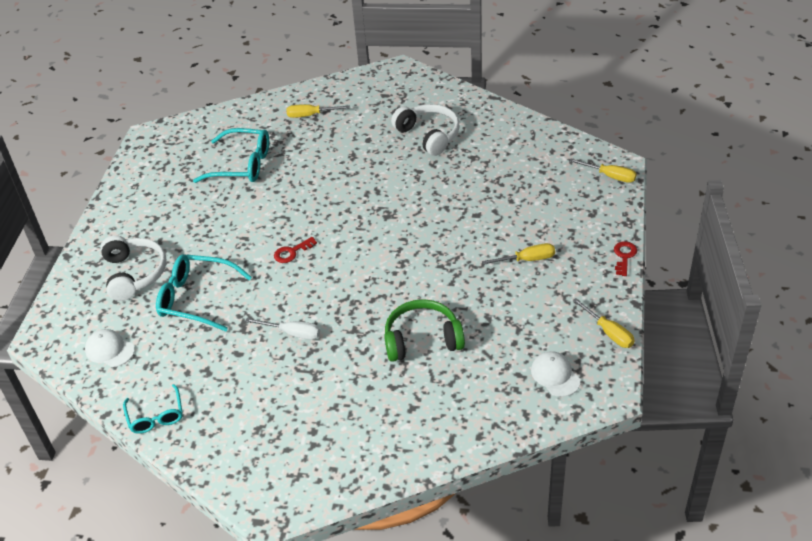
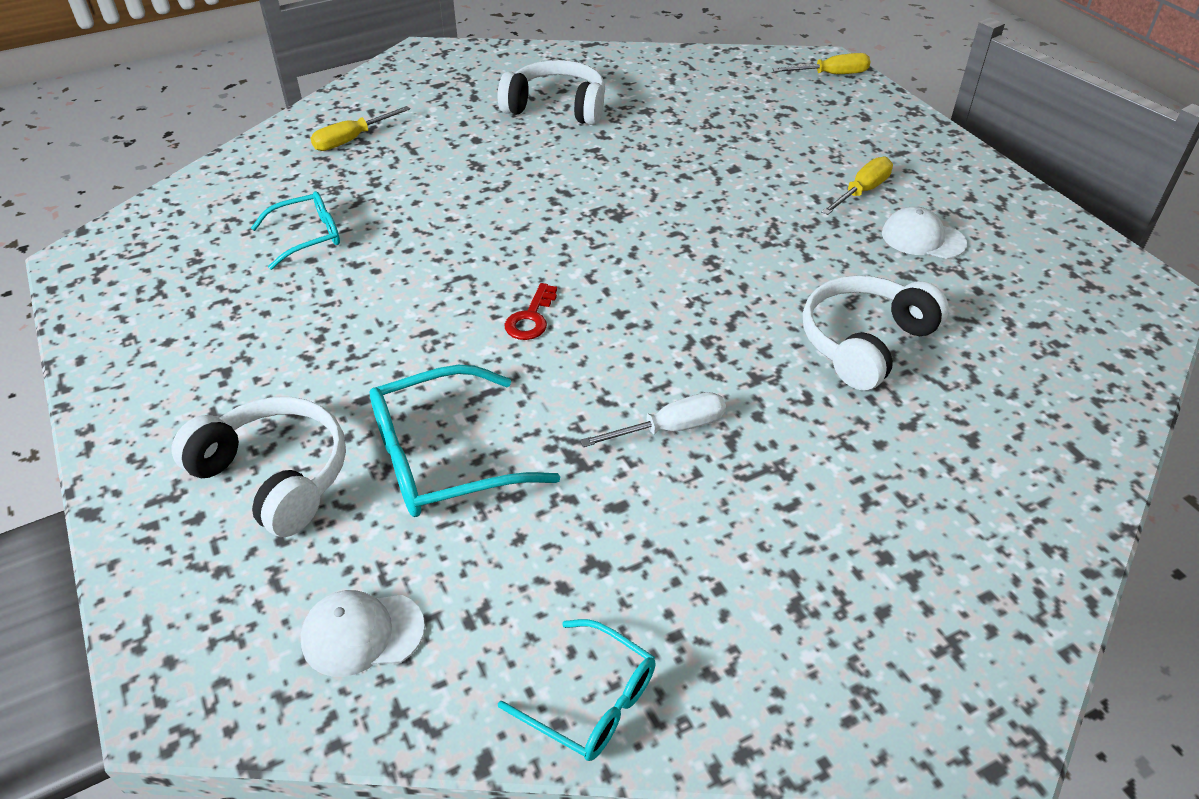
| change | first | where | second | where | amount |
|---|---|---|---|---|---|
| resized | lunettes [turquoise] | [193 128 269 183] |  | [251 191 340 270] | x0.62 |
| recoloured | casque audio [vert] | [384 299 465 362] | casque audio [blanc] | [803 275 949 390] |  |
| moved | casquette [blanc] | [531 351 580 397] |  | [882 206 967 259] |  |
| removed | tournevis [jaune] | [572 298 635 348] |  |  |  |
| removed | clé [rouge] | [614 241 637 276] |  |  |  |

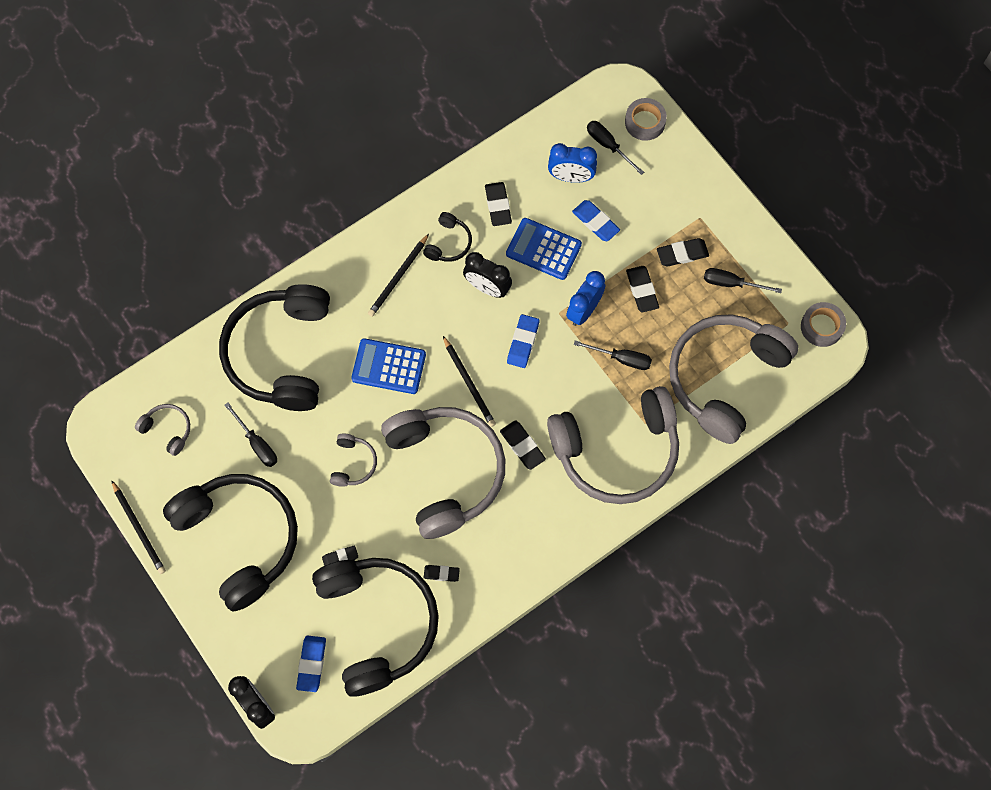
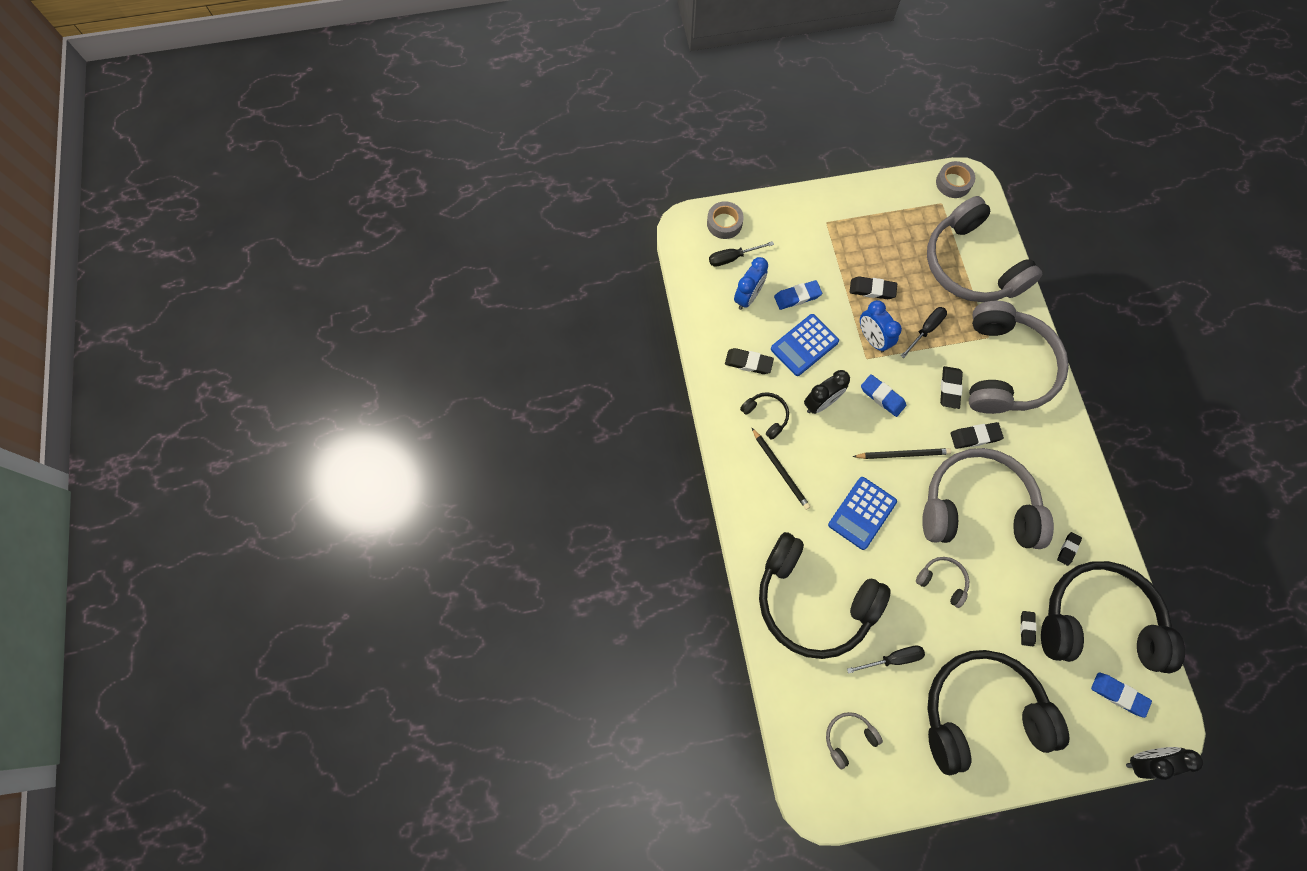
| change | first | where | second | where | amount |
|---|---|---|---|---|---|
| removed | crayon [noir] | [111 480 166 574] |  |  |  |
| moved | gomme [noir] | [657 238 709 267] |  | [940 366 963 409] |  |
| removed | tournevis [noir] | [704 268 782 293] |  |  |  |

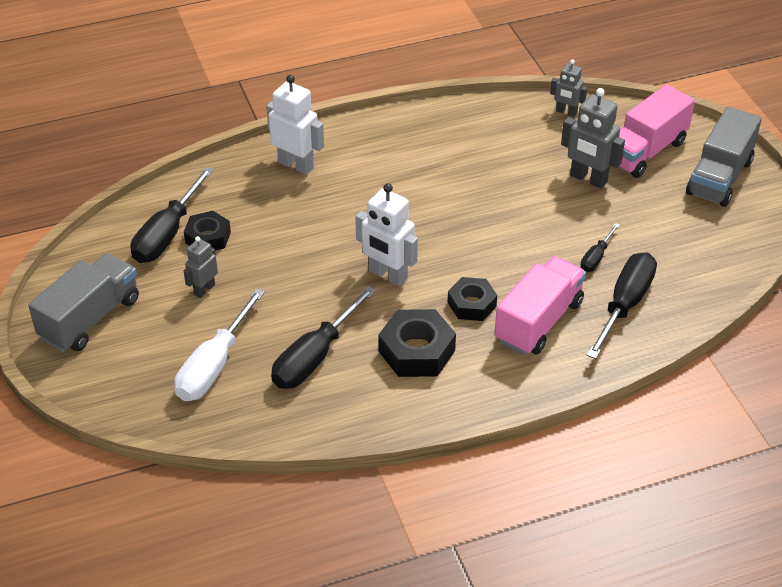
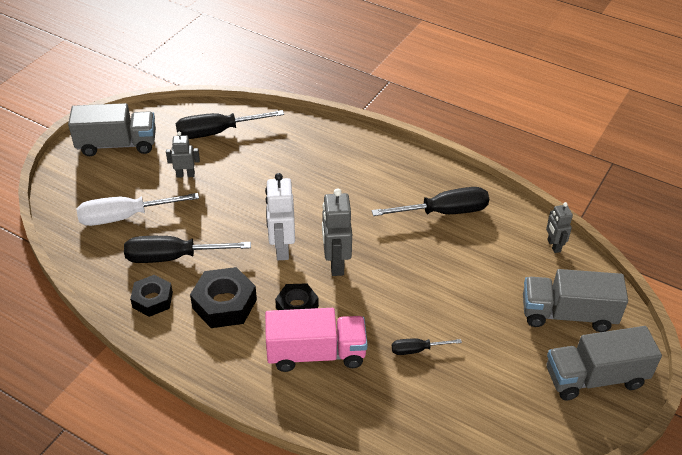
| change | first | where | second | where | amount |
|---|---|---|---|---|---|
| moved | écrou [noir] | [184 211 231 251] |  | [130 275 173 317] |  |
| removed | robot [blanc] | [266 75 324 175] |  |  |  |
| moved | robot [gris] | [561 88 625 189] |  | [322 188 352 276] |  |
| moved | tournevis [noir] | [587 252 657 359] |  | [372 187 489 216] |  |
| recoloured | camion [rose] | [619 84 695 178] | camion [gris] | [523 269 628 332] |  |

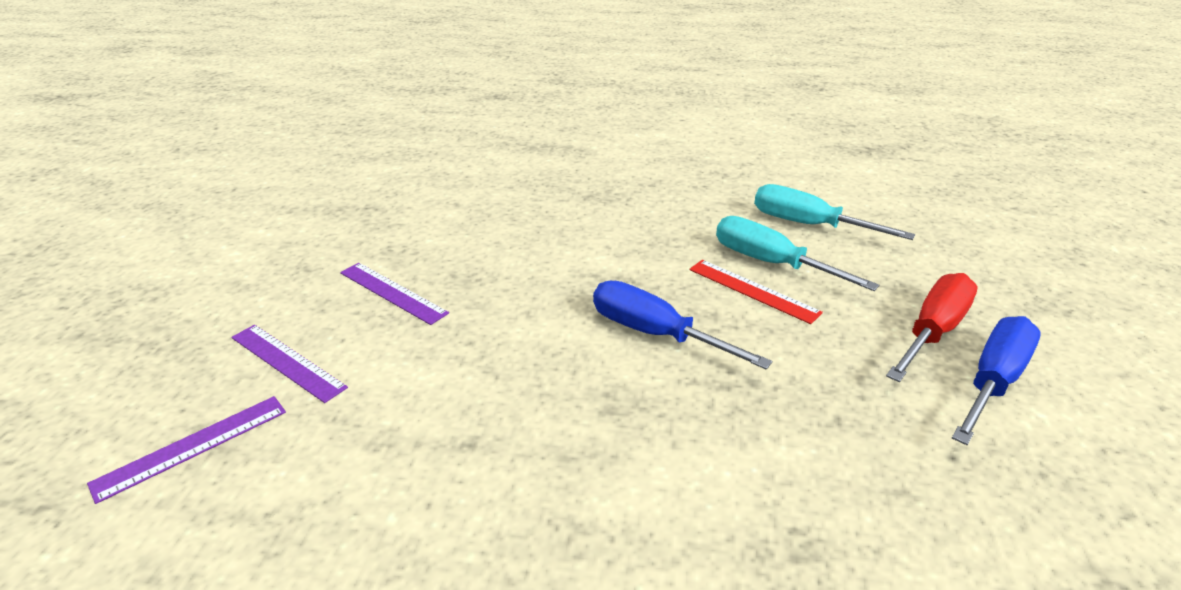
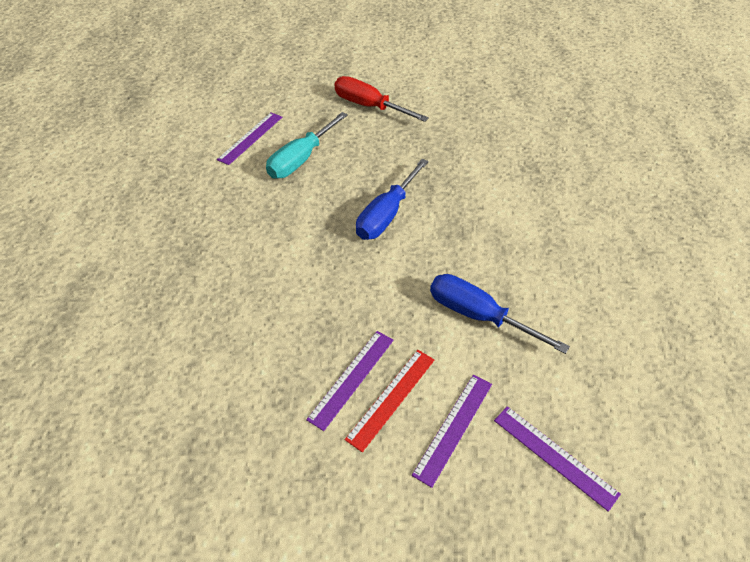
| change | first | where | second | where | amount |
|---|---|---|---|---|---|
| moved | règle [rouge] | [689 260 823 324] |  | [345 350 435 452] |  |
| replaced | tournevis [turquoise] | [754 184 915 240] | règle [violet] | [217 113 282 165] |  |
| moved | tournevis [bleu] | [952 316 1041 445] |  | [430 274 570 354] |  |

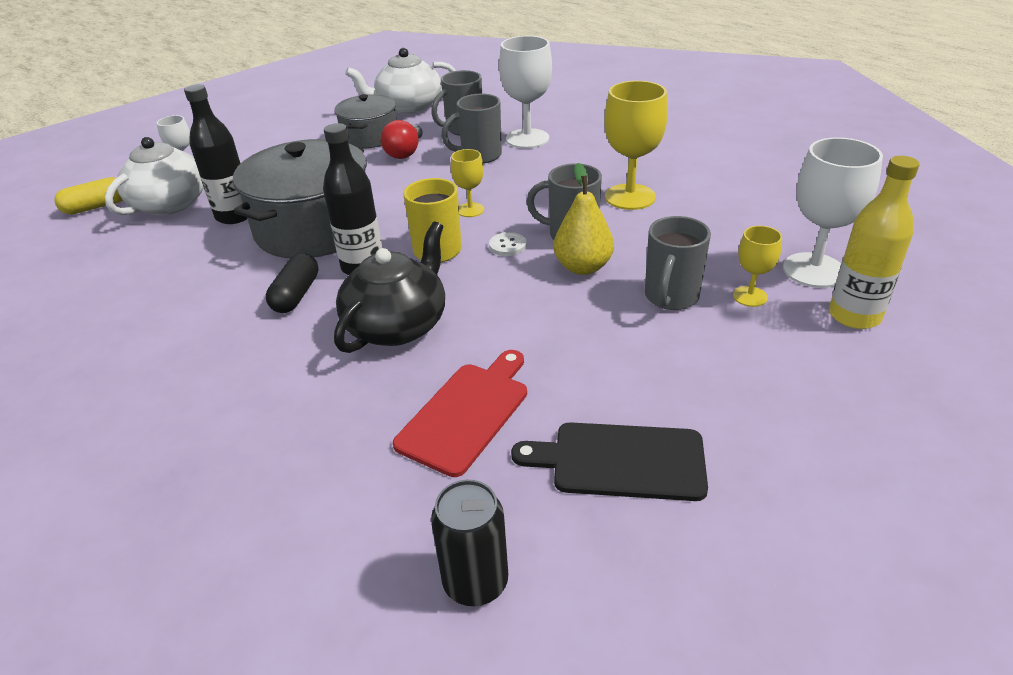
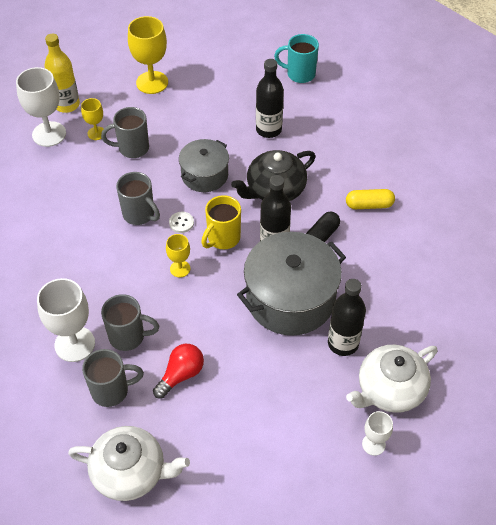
| change | first | where | second | where | amount |
|---|---|---|---|---|---|
| moved | gélule [jaune] | [55 177 123 214] |  | [346 189 395 209] |  |
| moved | marmite [gris] | [334 94 397 149] |  | [179 139 229 192] |  |
| replaced | planche à découper [rouge] | [393 350 527 477] | bouteille [noir] | [256 59 284 138] |  |
| replaced | canette [noir] | [431 480 508 606] | tasse [turquoise] | [274 34 319 83] |  |
| removed | planche à découper [noir] | [511 422 708 501] |  |  |  |
| removed | poire [jaune] | [554 163 614 275] |  |  |  |
| moved | verre à pied [jaune] | [604 81 668 210] |  | [128 16 168 94] |  |
| turned | tasse [gris] | [645 216 711 310] |  | [101 107 149 158] | 150 degrees counterclockwise |

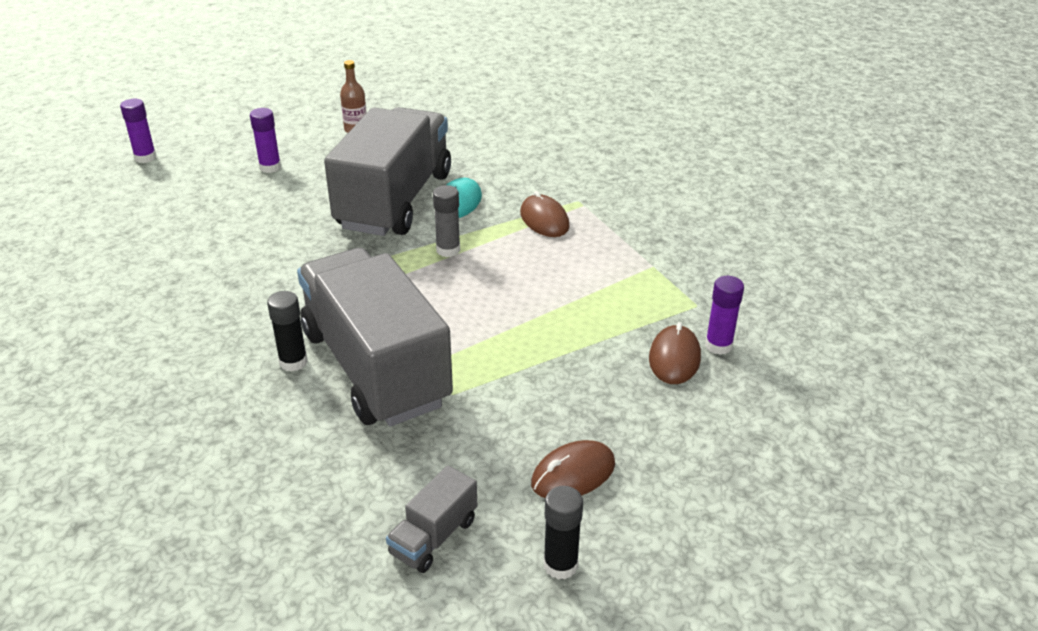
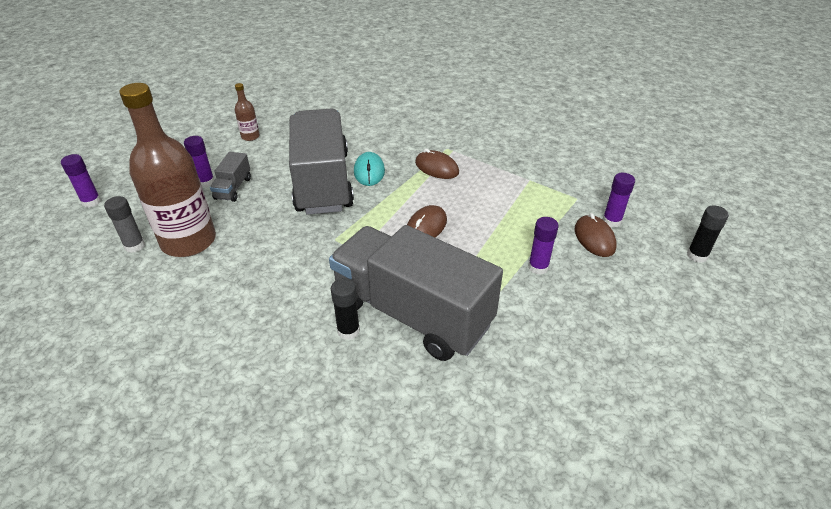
| change | first | where | second | where | amount |
|---|---|---|---|---|---|
| moved | camion [gris] | [386 465 477 573] |  | [210 152 251 202] |  |
| moved | bâton de colle [gris] | [433 185 460 257] |  | [104 196 145 253] |  |
| moved | souris [marron] | [531 440 615 498] |  | [407 205 447 237] |  |
| moved | bâton de colle [noir] | [544 486 583 580] |  | [687 205 729 263] |  |
| added |  |  | bouteille [marron] | [119 83 216 257] |  |
| added |  |  | bâton de colle [violet] | [528 217 559 275] |  |

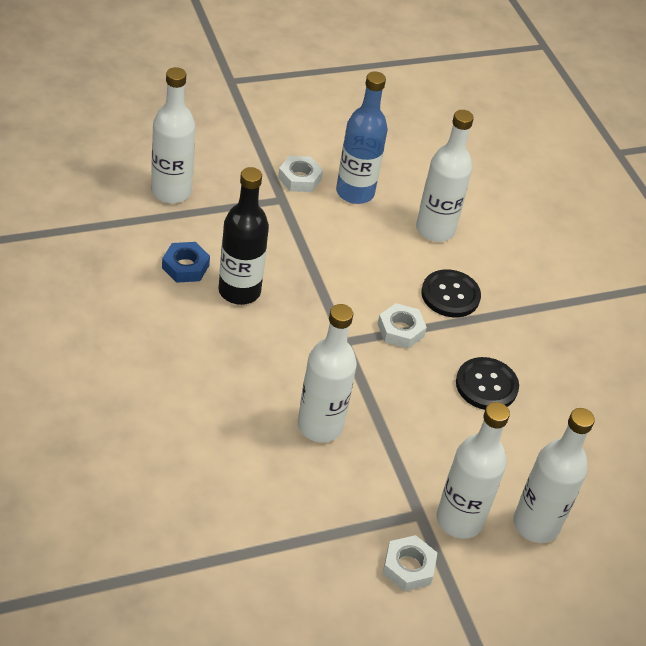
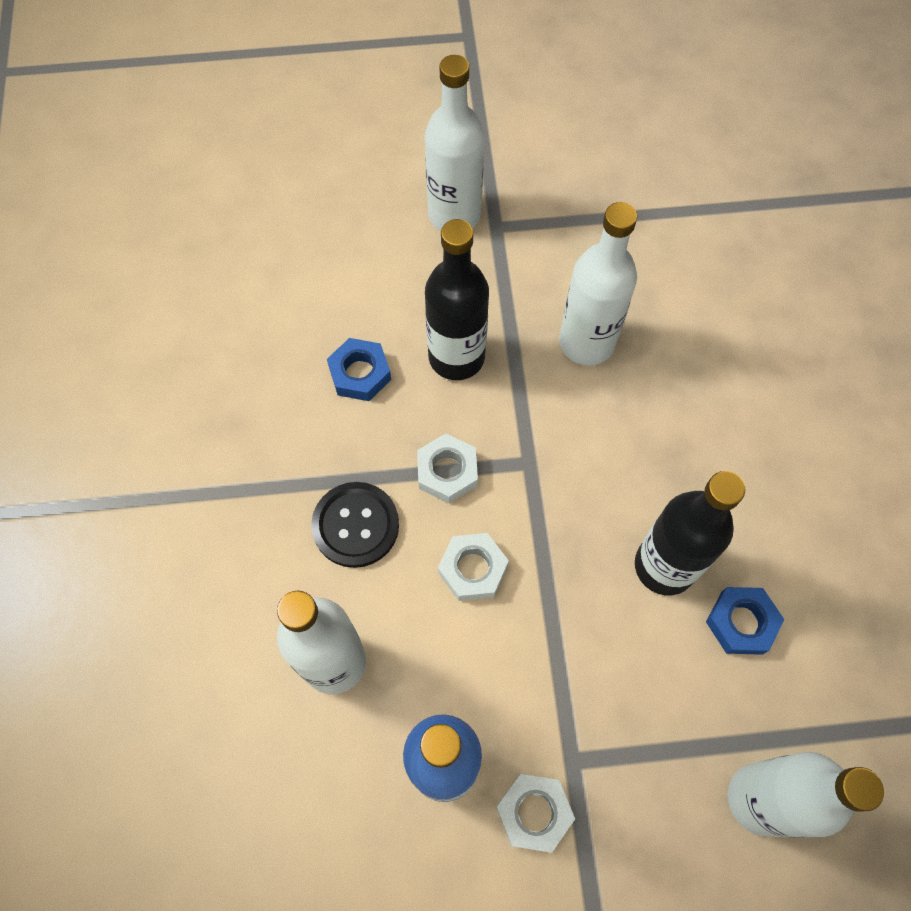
| change | first | where | second | where | amount |
|---|---|---|---|---|---|
| moved | écrou [blanc] | [383 535 437 591] |  | [438 533 509 601] |  |
| replaced | bouton [noir] | [456 357 519 410] | écrou [bleu] | [327 338 391 401] |  |
| removed | bouteille [blanc] | [513 408 595 543] |  |  |  |
| added |  |  | bouteille [noir] | [425 219 489 380] |  |

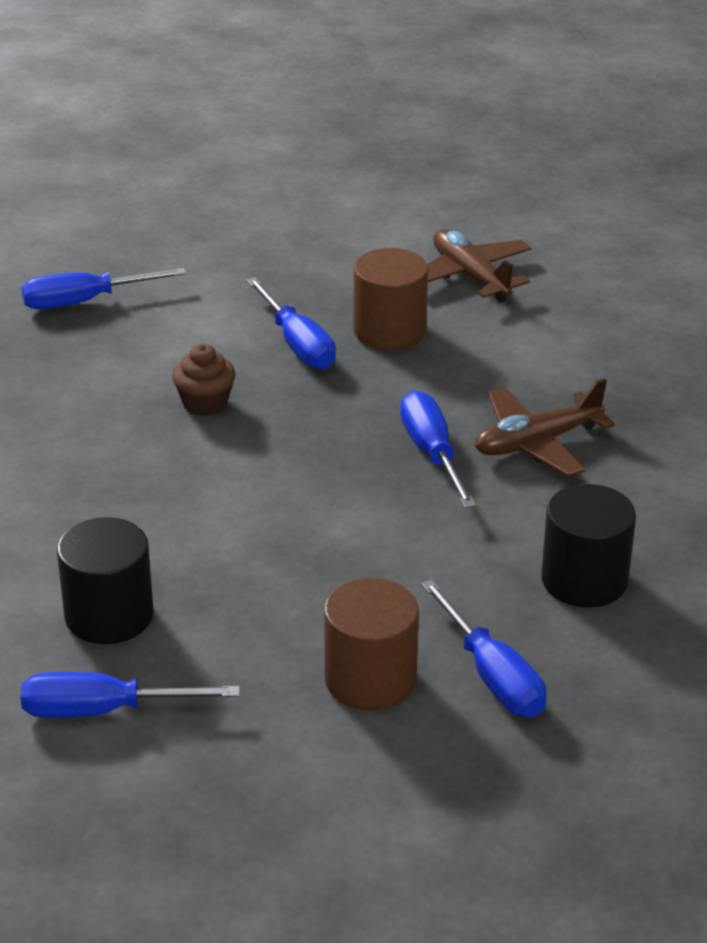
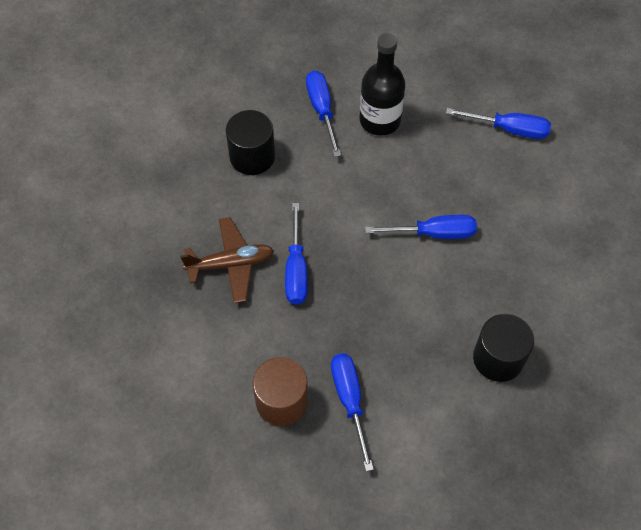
| change | first | where | second | where | amount |
|---|---|---|---|---|---|
| moved | tournevis [bleu] | [22 268 186 309] |  | [365 215 477 239] |  |
| moved | cylindre [noir] | [57 517 154 644] |  | [473 314 534 382] |  |
| removed | muffin [marron] | [172 344 236 416] |  |  |  |
| replaced | cylindre [marron] | [324 578 419 710] | bouteille [noir] | [359 33 405 136] |  |
| removed | avion [marron] | [427 229 531 303] |  |  |  |

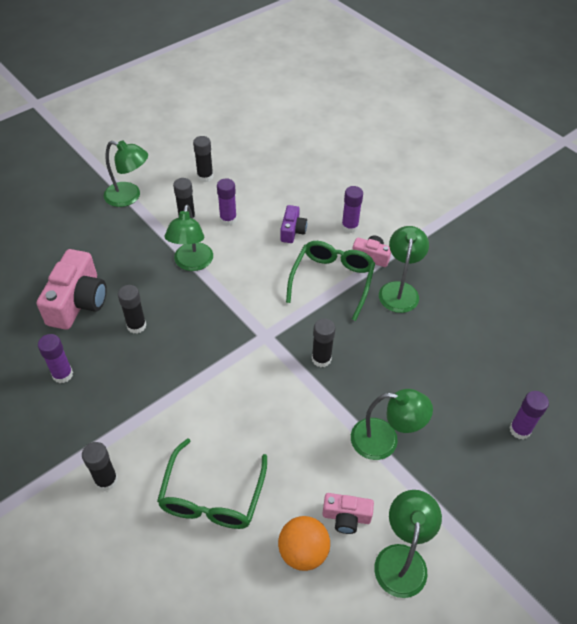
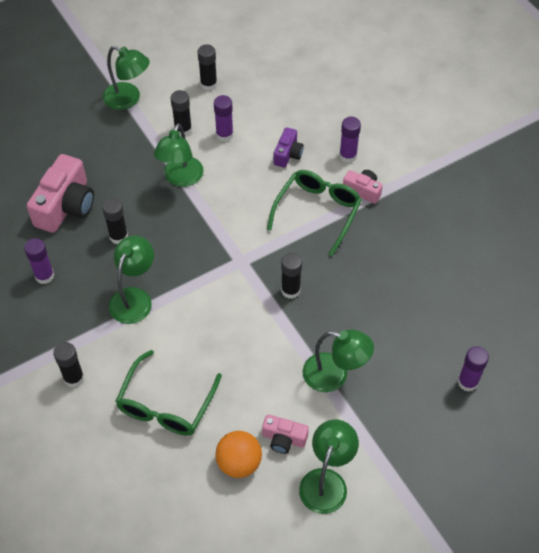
| change | first | where | second | where | amount |
|---|---|---|---|---|---|
| moved | lampe [vert] | [379 226 429 313] |  | [109 235 154 324] |  |

